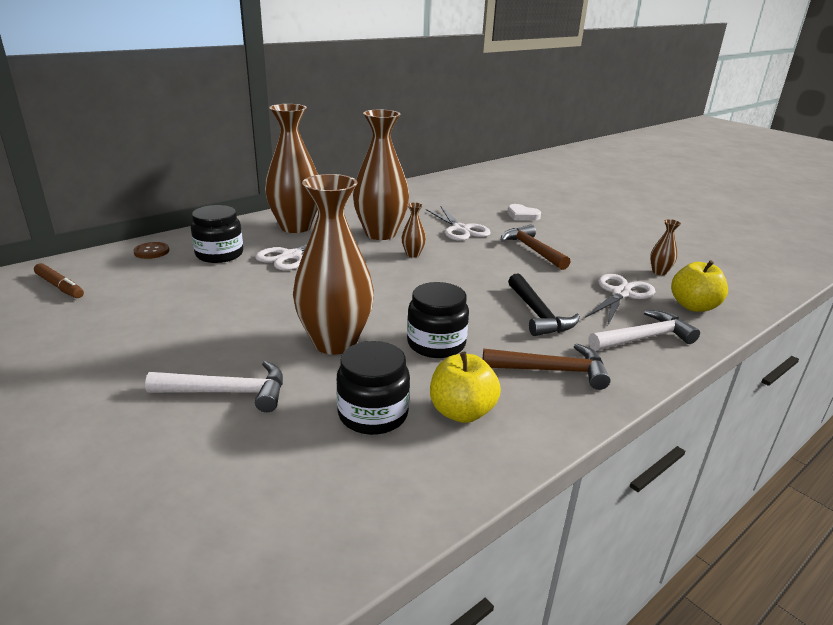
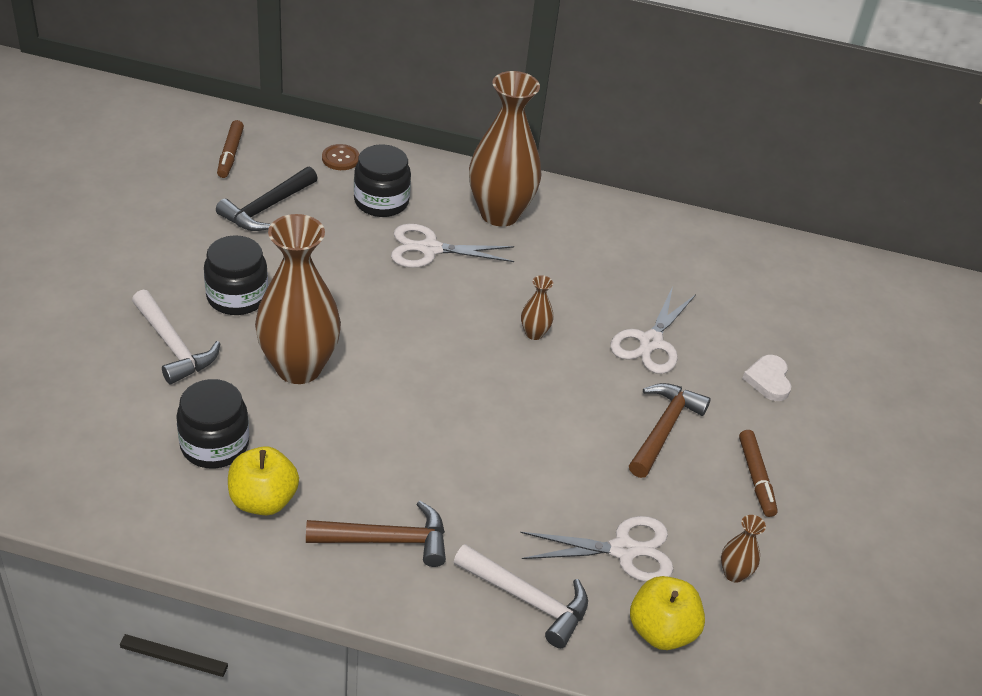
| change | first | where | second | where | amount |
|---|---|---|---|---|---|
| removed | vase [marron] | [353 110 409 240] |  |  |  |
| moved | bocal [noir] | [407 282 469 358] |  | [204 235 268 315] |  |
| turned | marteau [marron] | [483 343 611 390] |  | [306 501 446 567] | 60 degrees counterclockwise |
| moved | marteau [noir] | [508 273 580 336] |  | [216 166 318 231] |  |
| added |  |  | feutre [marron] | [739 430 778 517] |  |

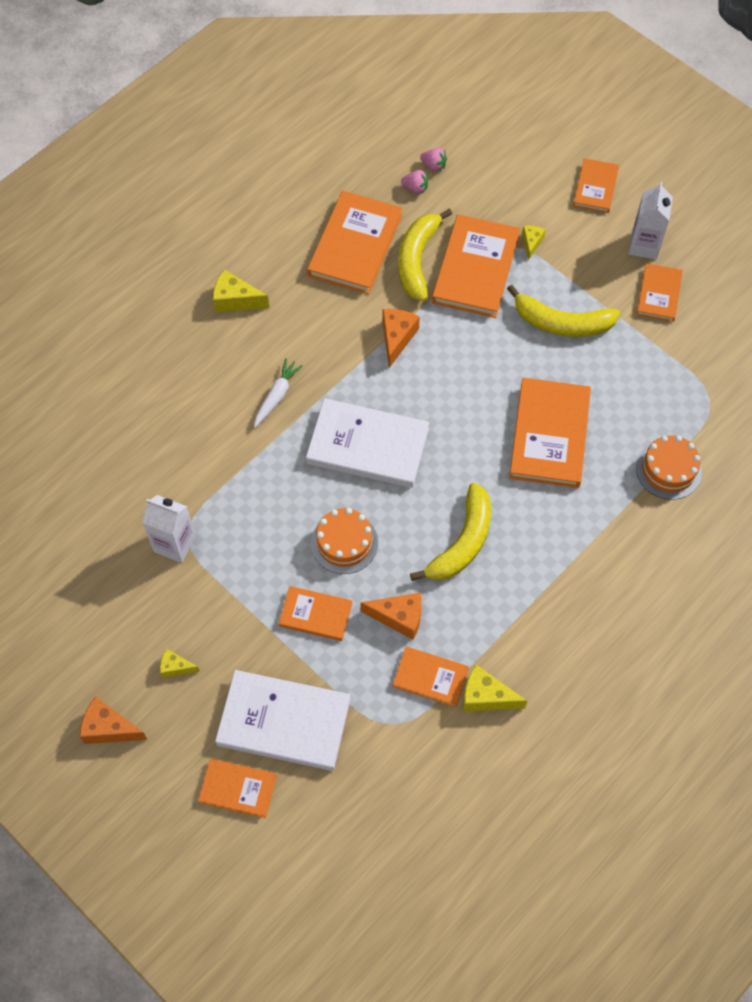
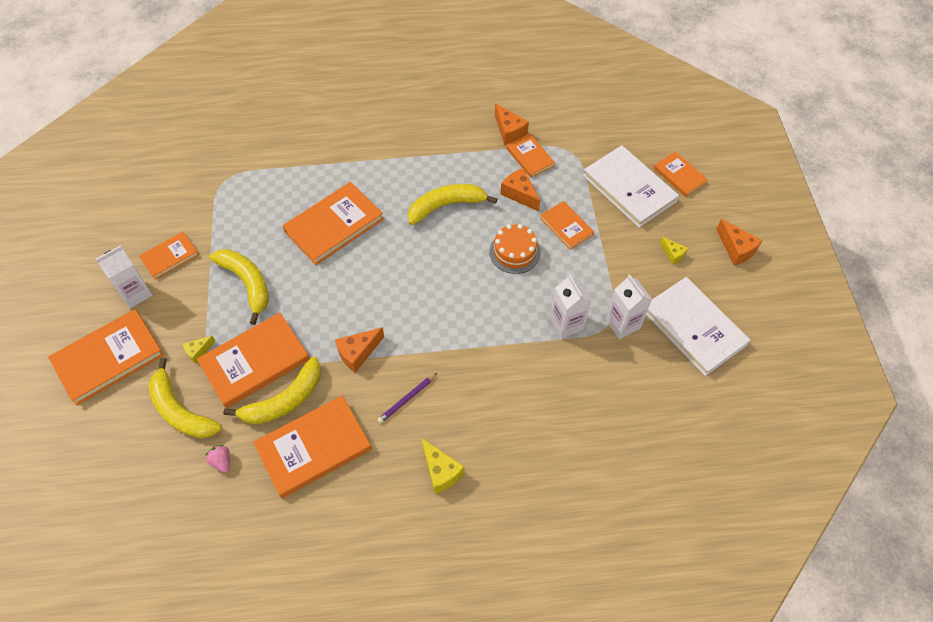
| change | first | where | second | where | amount |
|---|---|---|---|---|---|
| removed | carotte [blanc] | [254 358 303 428] |  |  |  |
| moved | livre [blanc] | [306 398 429 488] |  | [646 277 751 376] |  |
| removed | fraise [rose] | [420 148 447 172] |  |  |  |
| recoloured | fromage [jaune] | [463 665 527 712] | fromage [orange] | [495 103 529 145] |  |
| resized | livre [orange] | [573 158 619 213] |  | [48 309 164 406] | x1.77 |
| removed | gâteau [orange] | [636 436 702 500] |  |  |  |
| added |  |  | banane [jaune] | [149 358 222 438] |  |
| added |  |  | crayon [violet] | [377 373 437 424] |  |
| added |  |  | brique de lait [blanc] | [550 274 592 338] |  |

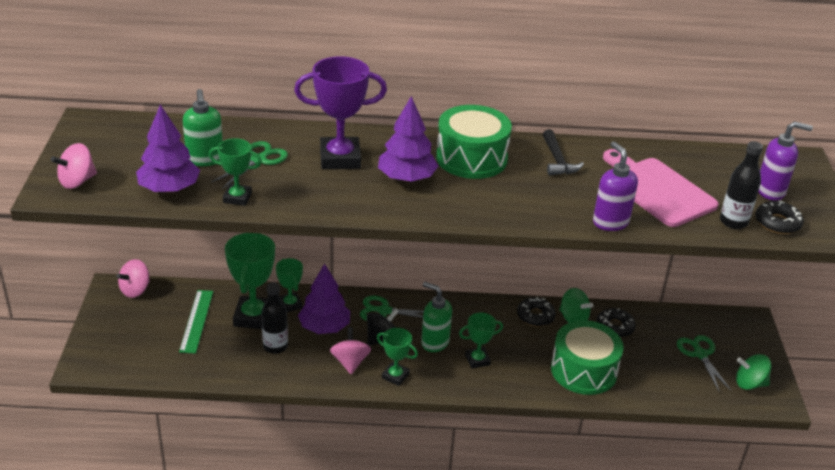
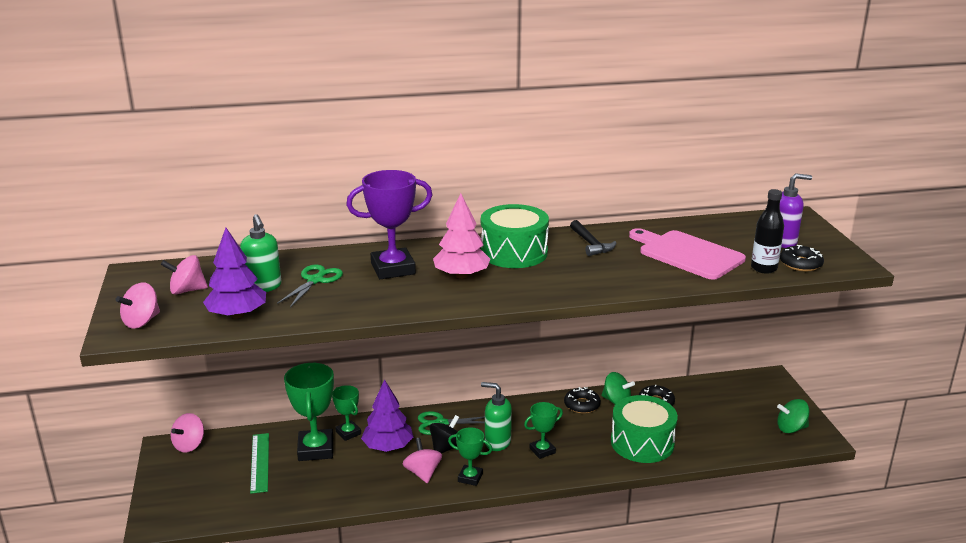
| change | first | where | second | where | amount |
|---|---|---|---|---|---|
| removed | trophée [vert] | [209 138 262 206] |  |  |  |
| removed | bouteille [noir] | [261 282 288 354] |  |  |  |
| recoloured | arbre [violet] | [378 96 438 182] | arbre [rose] | [433 193 490 279] |  |
| removed | distributeur de savon [violet] | [593 141 638 231] |  |  |  |
| removed | ciseaux [vert] | [677 335 731 391] |  |  |  |
| added |  |  | toupie [rose] | [161 255 208 295] |  |

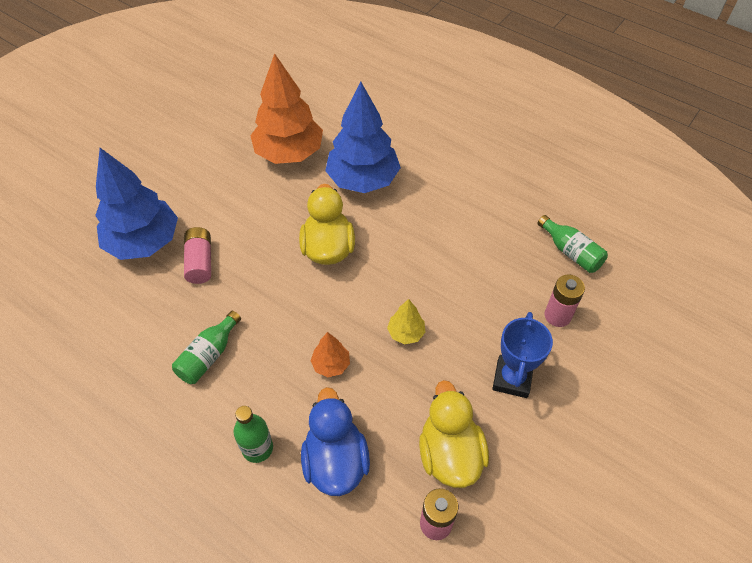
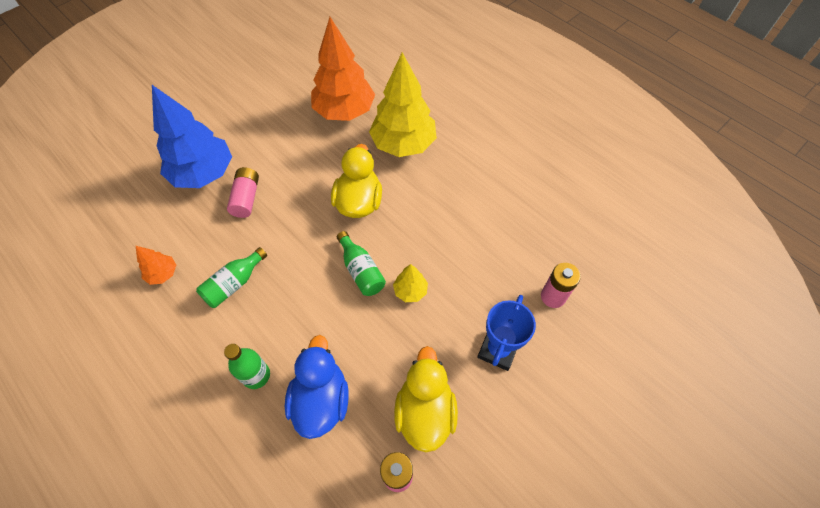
| change | first | where | second | where | amount |
|---|---|---|---|---|---|
| moved | arbre [orange] | [311 332 350 377] |  | [136 246 176 285] |  |
| recoloured | arbre [bleu] | [325 82 401 193] | arbre [jaune] | [369 52 437 157] |  |
| moved | bouteille [vert] | [537 215 608 273] |  | [337 231 386 296] |  |

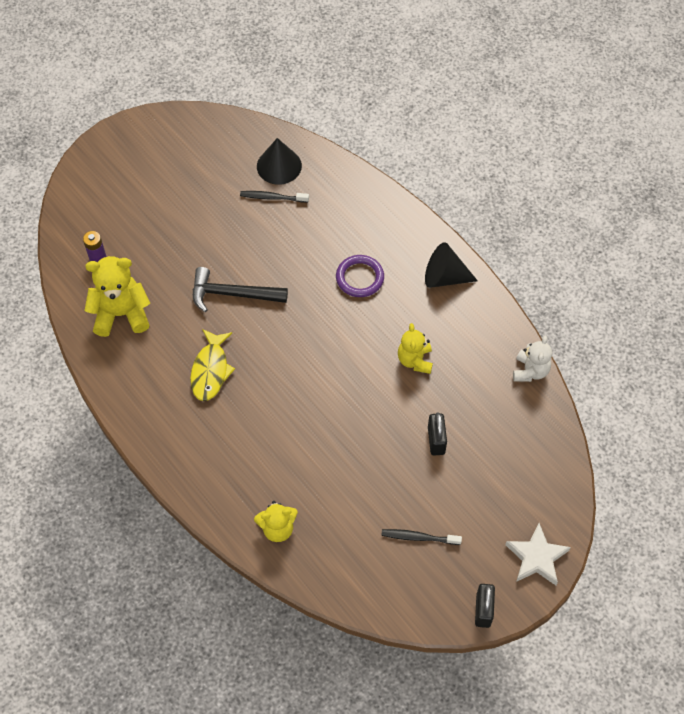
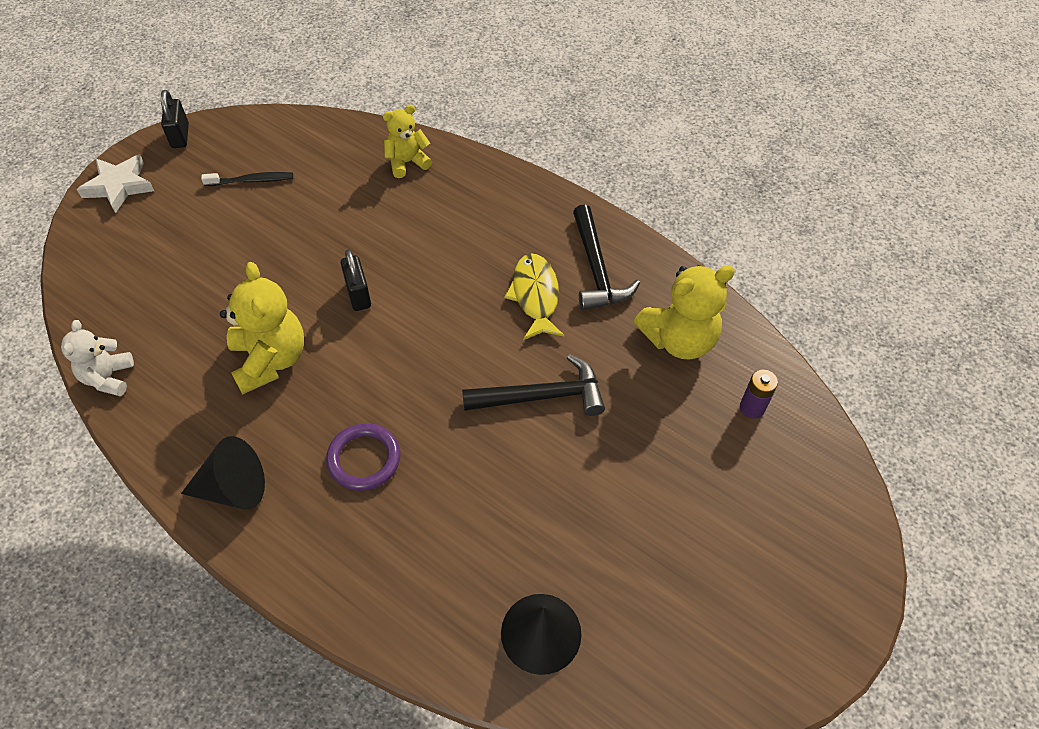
| change | first | where | second | where | amount |
|---|---|---|---|---|---|
| removed | brosse à dents [noir] | [240 191 309 202] |  |  |  |
| resized | ours en peluche [jaune] | [398 323 433 374] |  | [220 262 304 394] | x1.60 |
| moved | cadenas [noir] | [428 412 447 456] |  | [341 249 371 311] |  |
| added |  |  | marteau [noir] | [573 204 640 310] |  |

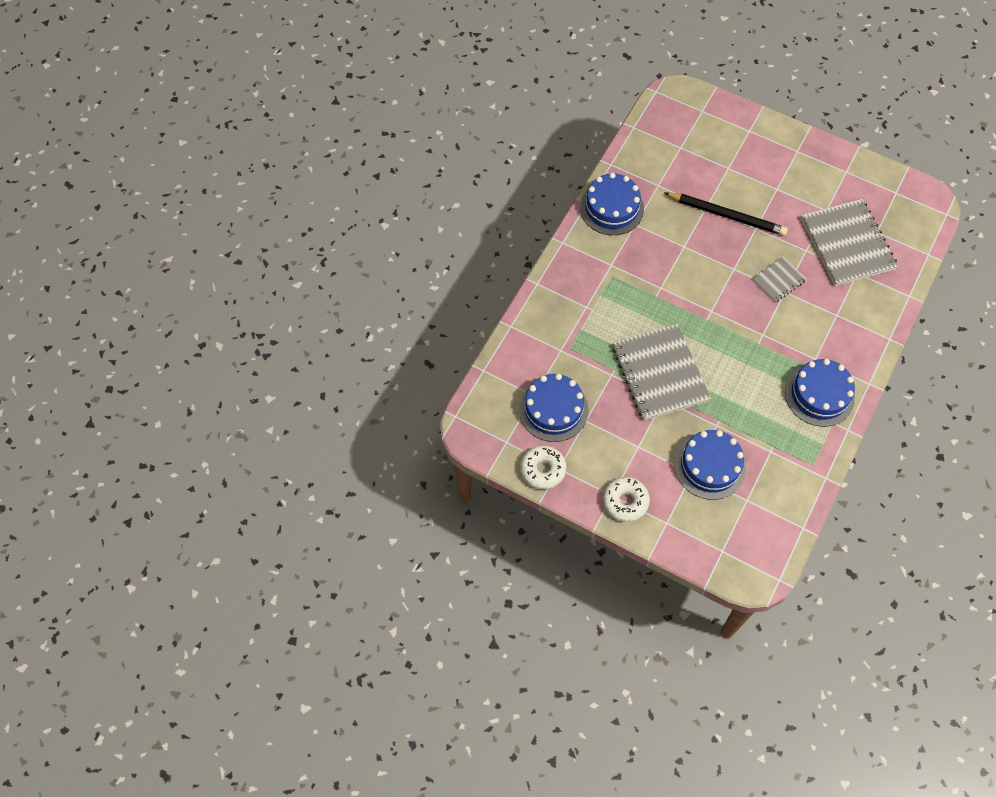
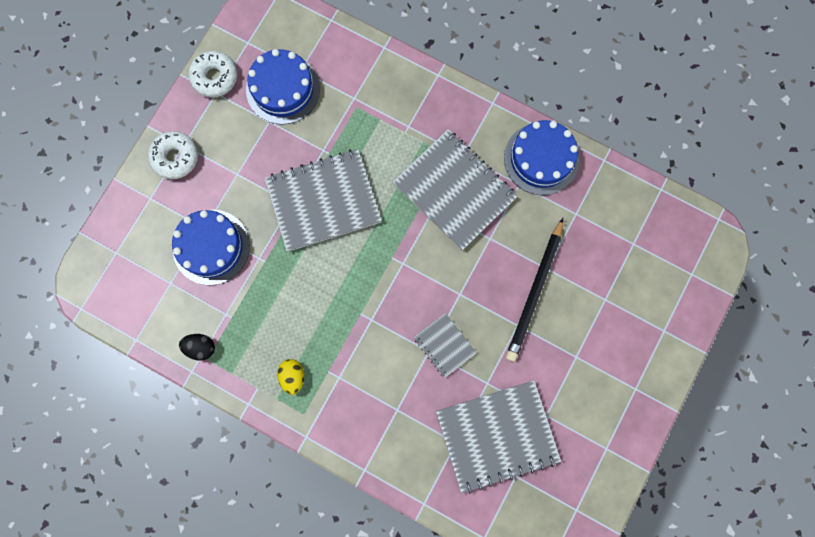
| change | first | where | second | where | amount |
|---|---|---|---|---|---|
| replaced | gâteau [bleu] | [785 359 855 427] | œuf [jaune] | [277 359 304 395] |  |
| added |  |  | œuf [noir] | [179 334 215 361] |  |
| added |  |  | carnet [gris] | [393 129 518 250] |  |

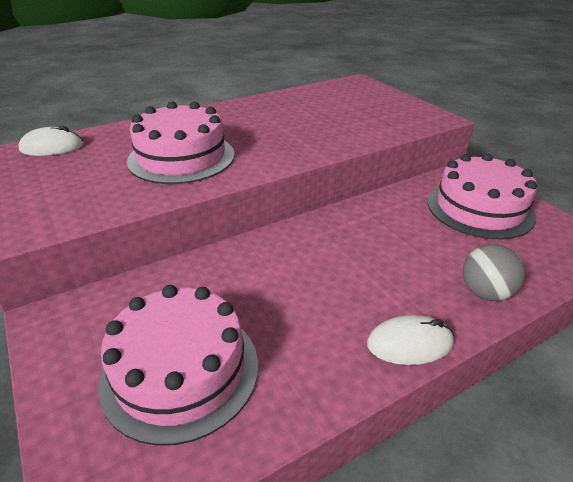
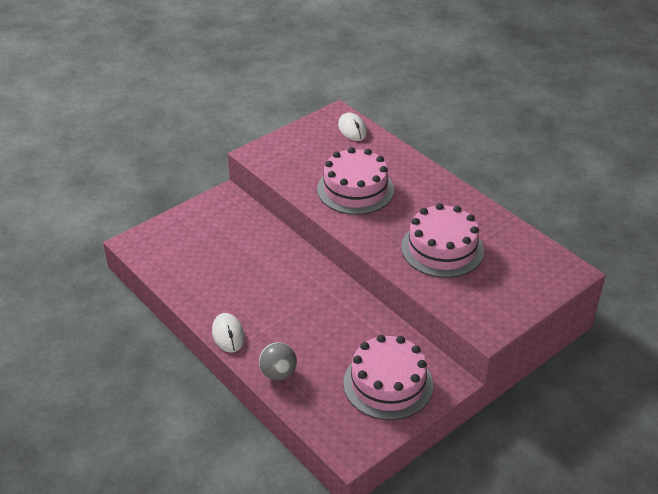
| change | first | where | second | where | amount |
|---|---|---|---|---|---|
| moved | gâteau [rose] | [98 285 258 446] |  | [401 203 484 278] |  |

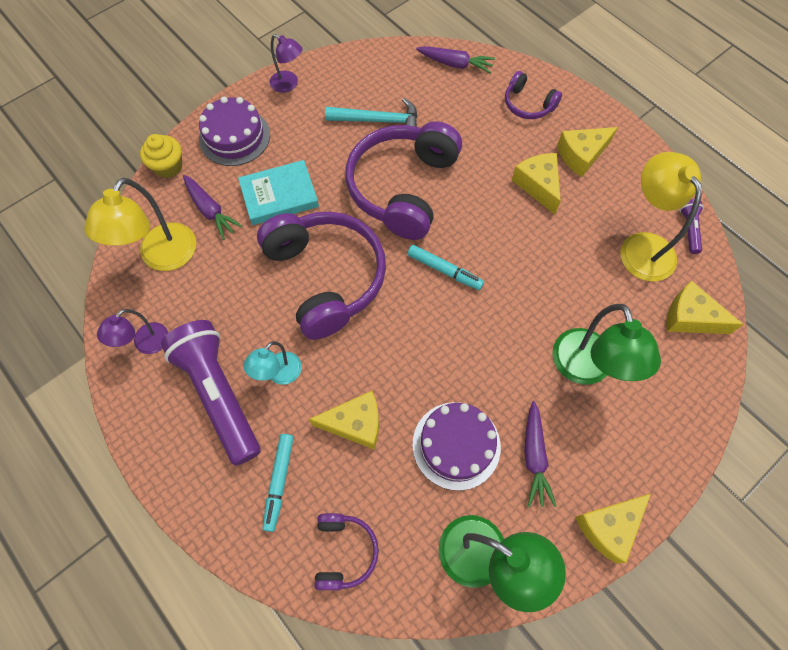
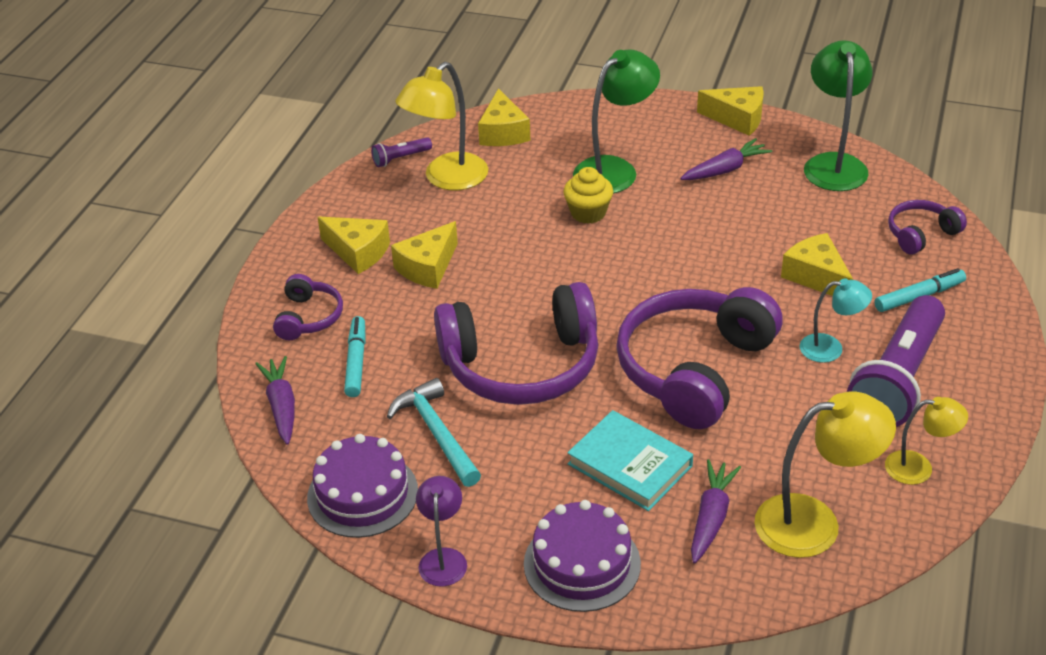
| change | first | where | second | where | amount |
|---|---|---|---|---|---|
| recoloured | lampe [violet] | [97 309 168 354] | lampe [jaune] | [885 397 968 485] |  |
| moved | muffin [jaune] | [140 134 182 178] |  | [563 167 613 224] |  |
| moved | feutre [turquoise] | [407 245 484 290] |  | [344 316 366 397] |  |
| moved | gâteau [violet] | [412 402 501 491] |  | [307 434 418 538] |  |

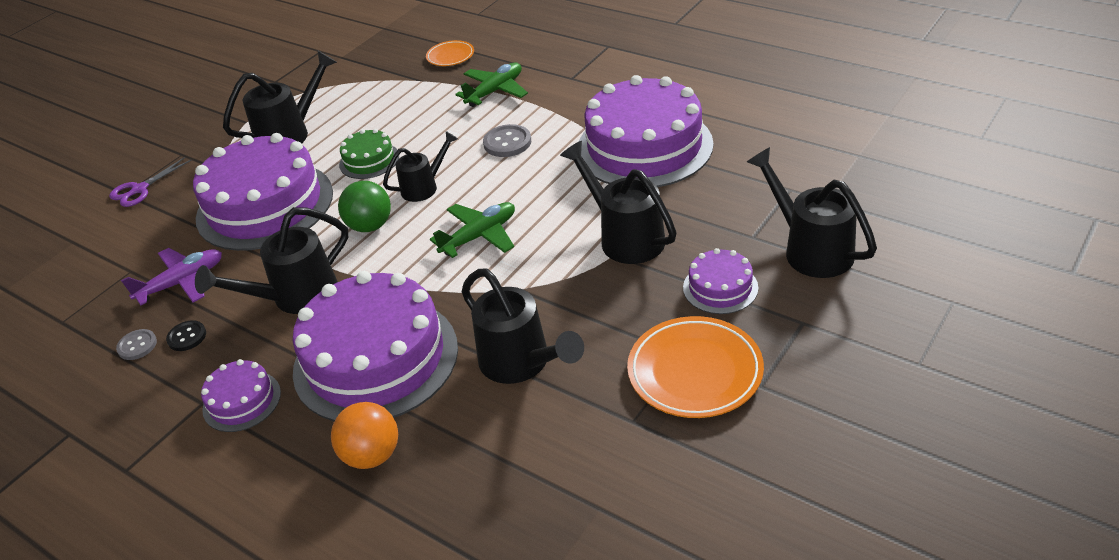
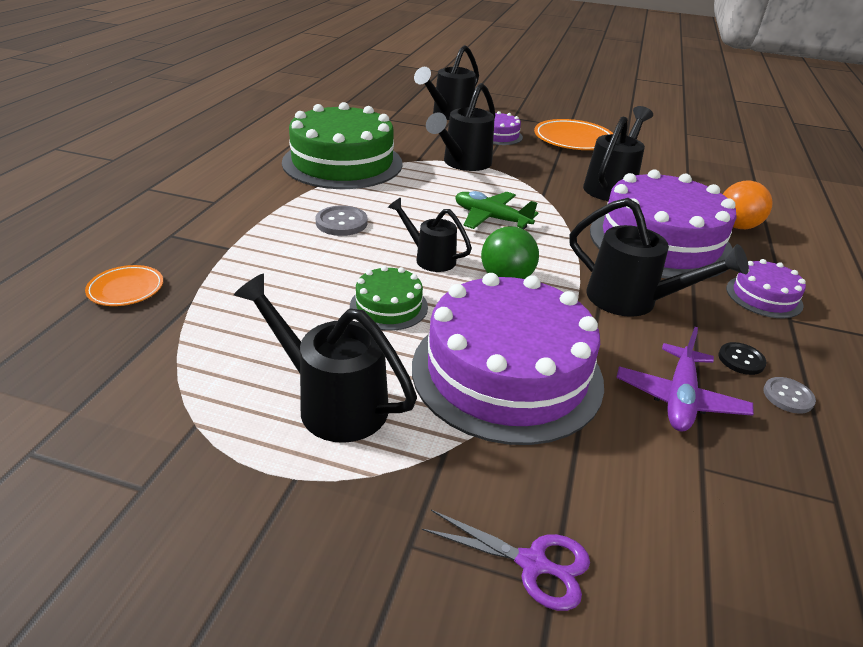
| change | first | where | second | where | amount |
|---|---|---|---|---|---|
| turned | avion [violet] | [121 248 222 305] |  | [616 327 754 432] | 105 degrees counterclockwise |
| removed | avion [vert] | [455 62 528 107] |  |  |  |
| recoloured | gâteau [violet] | [579 75 714 187] | gâteau [vert] | [282 102 403 189] |  |

